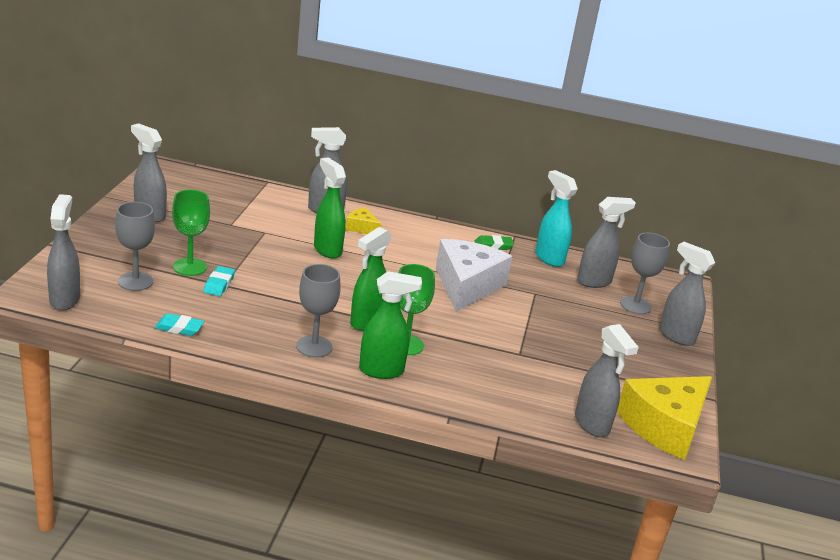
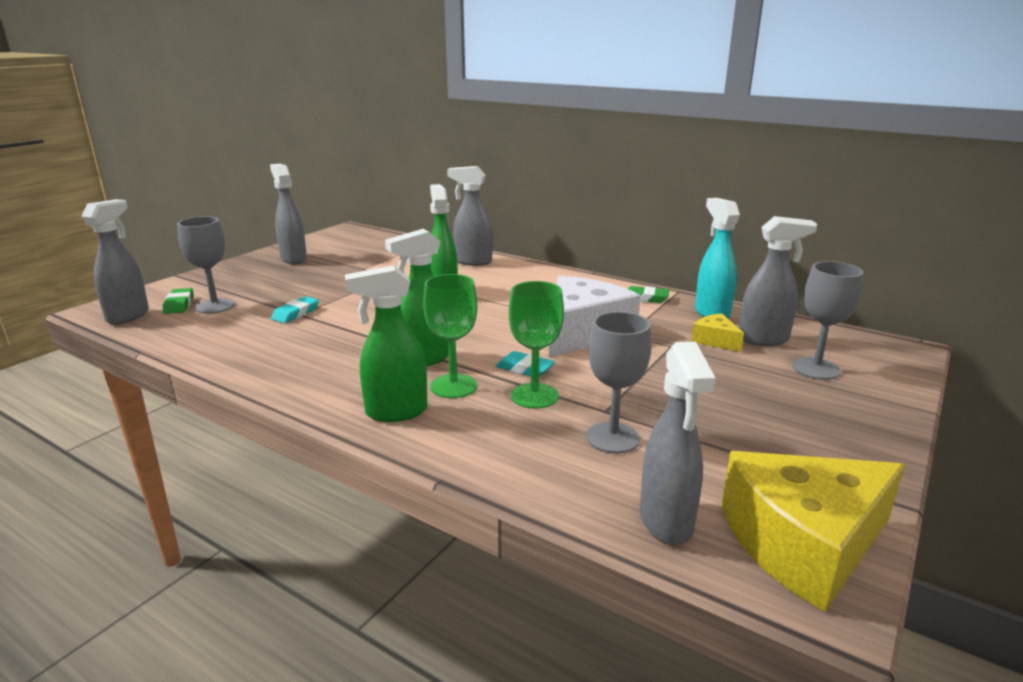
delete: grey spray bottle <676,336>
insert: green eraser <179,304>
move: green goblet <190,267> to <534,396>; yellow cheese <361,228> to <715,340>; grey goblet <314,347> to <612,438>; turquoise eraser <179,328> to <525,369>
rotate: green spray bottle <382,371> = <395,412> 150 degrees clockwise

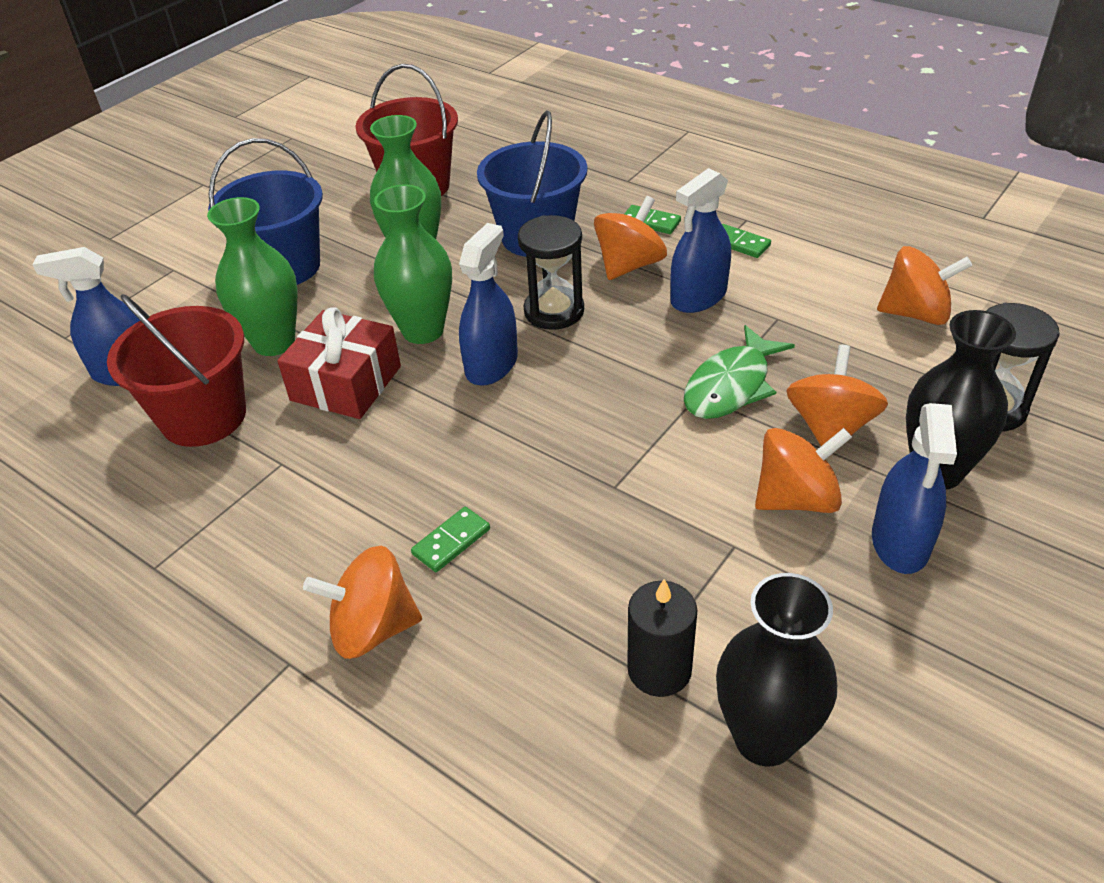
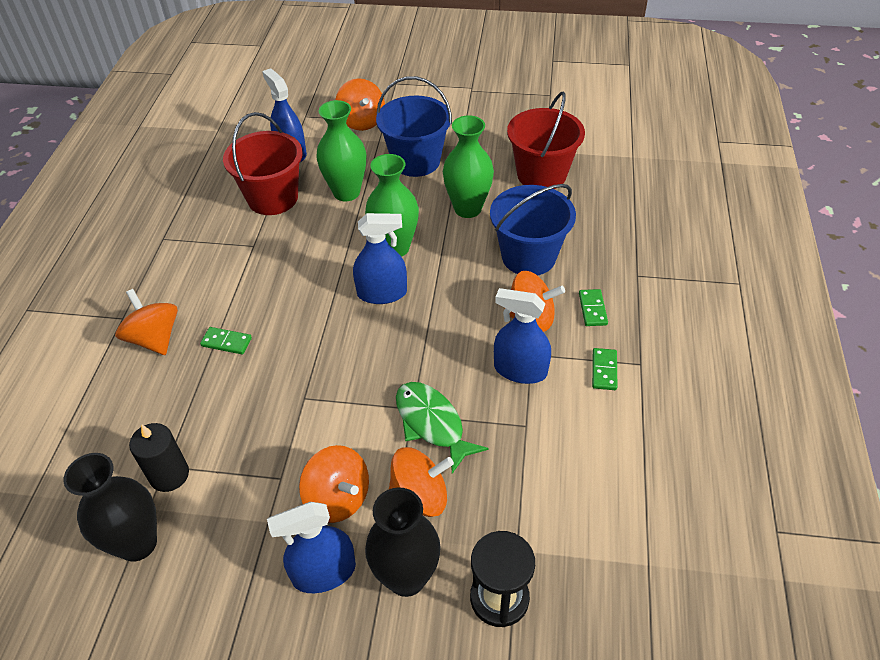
delete: black hourglass <554,311>; red gift <346,383>
move: orange spinning top <915,313> to <362,121>
rotate: green fish <731,386> = <432,424> 45 degrees clockwise

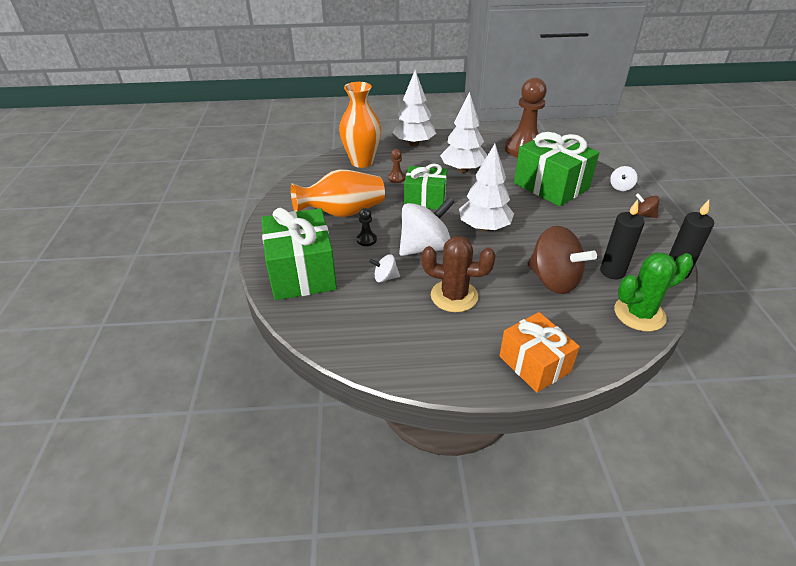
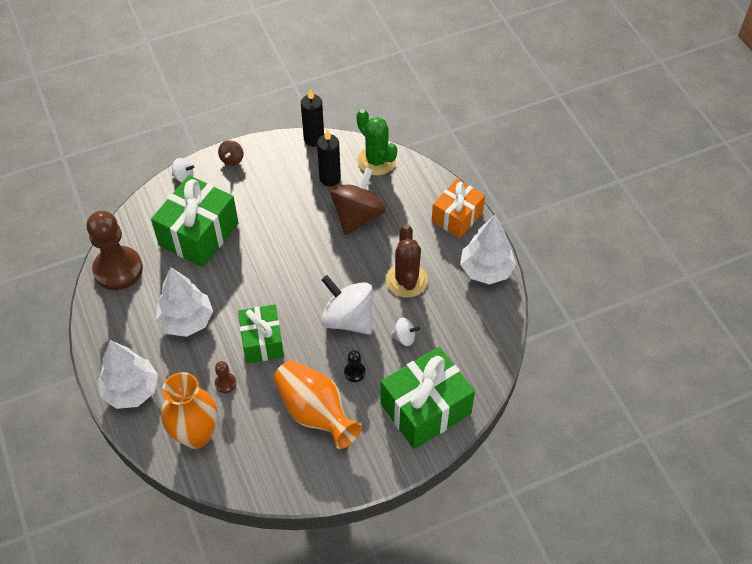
move: white tree <484,228> to <486,270>
rotate: white spinning top <385,278> = <404,337> 60 degrees counterclockwise

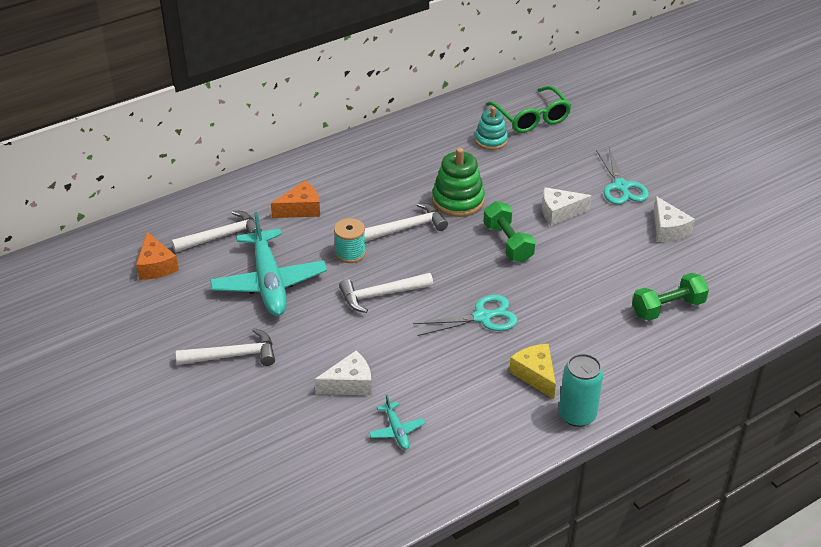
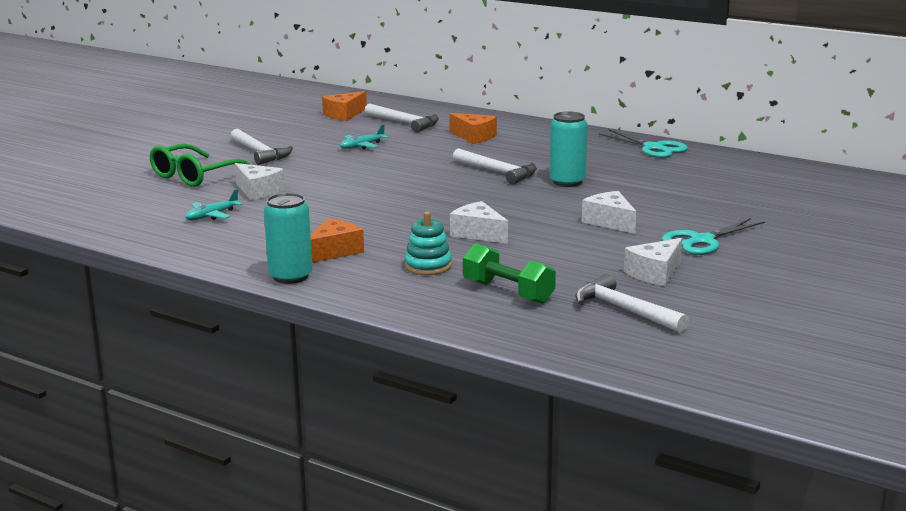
delete: green dumbbell <508,243>; turquoise spool <350,253>
insert: white cheese <478,233>
move: green glasses <531,118> to <195,176>; turquoise stacking toy <491,140> to <428,266>; white hammer <381,295> to <624,310>; turquoise scissors <482,317> to <653,148>
replace: green stacking toy <458,200> to turquoise can <567,182>
recolor: yellow cheese <535,375> to orange cheese <334,251>
resize: turquoise plane <269,282> = <362,146> x0.44

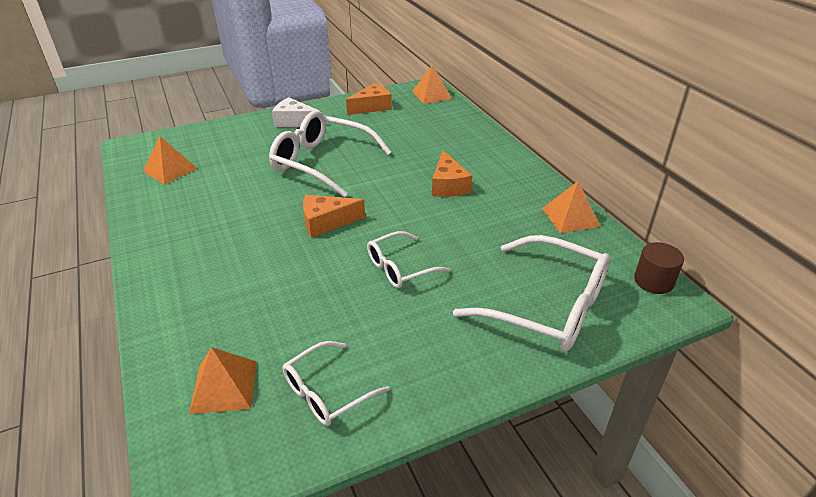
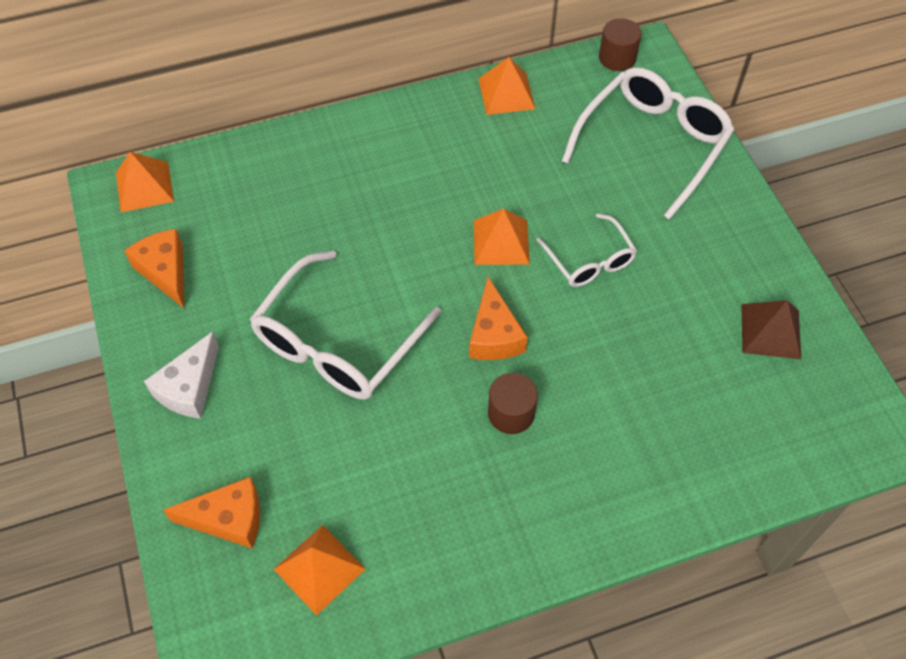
insert: brown cylinder <511,413>
move: orange cheese <448,185> to <228,519>; orange pyramid <224,386> to <501,242>
replace: white glasses <327,392> to brown pyramid <771,331>

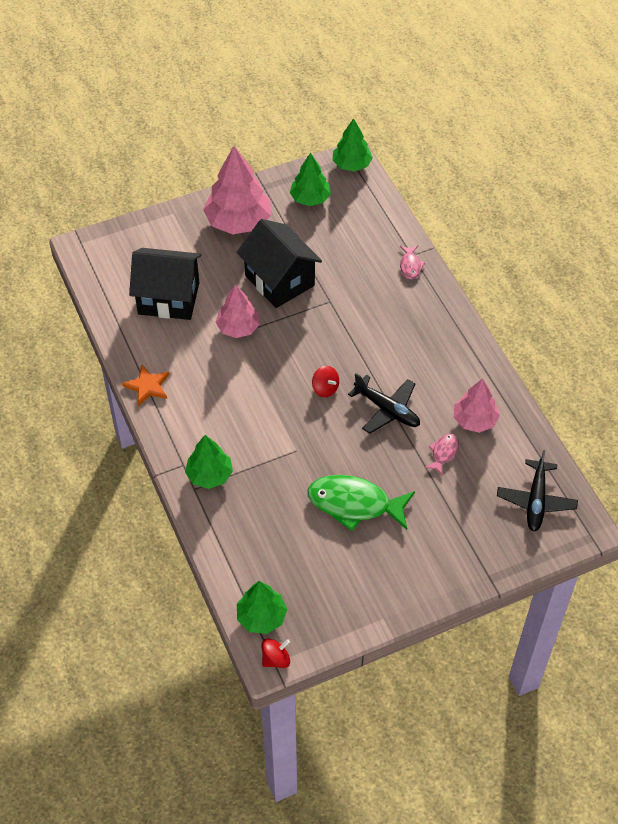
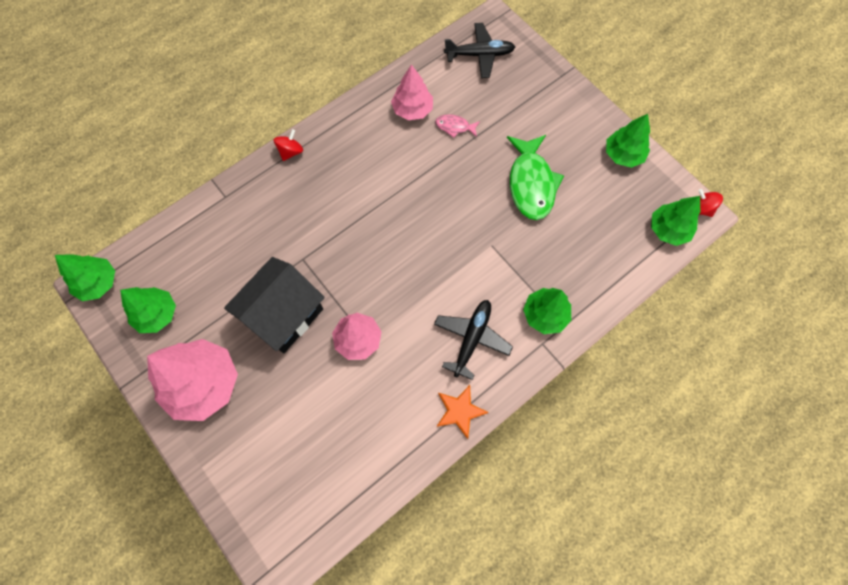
delete: pink fish <410,266>; black house <169,298>
insert: green tree <623,155>
move: red spinning top <325,388> to <291,152>; black plane <387,410> to <472,338>

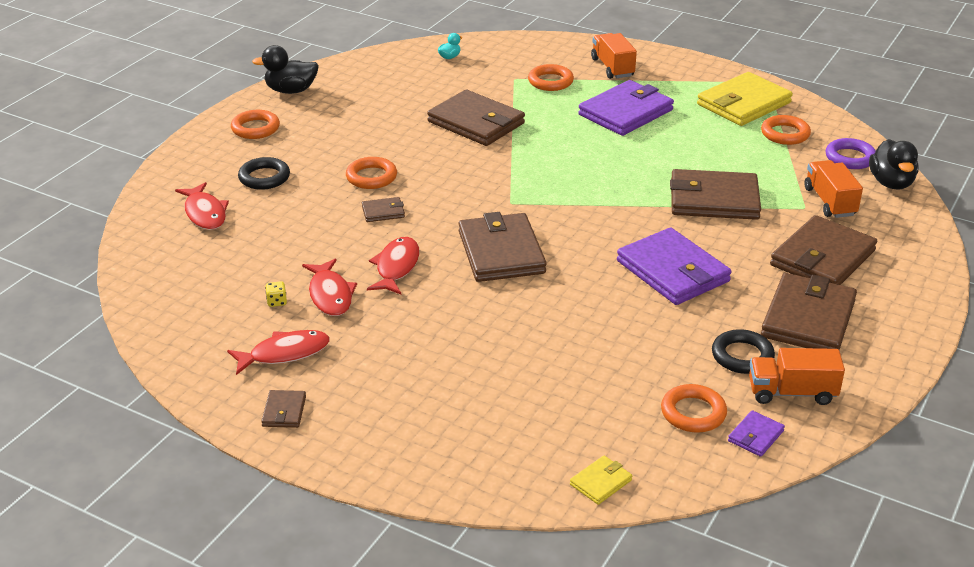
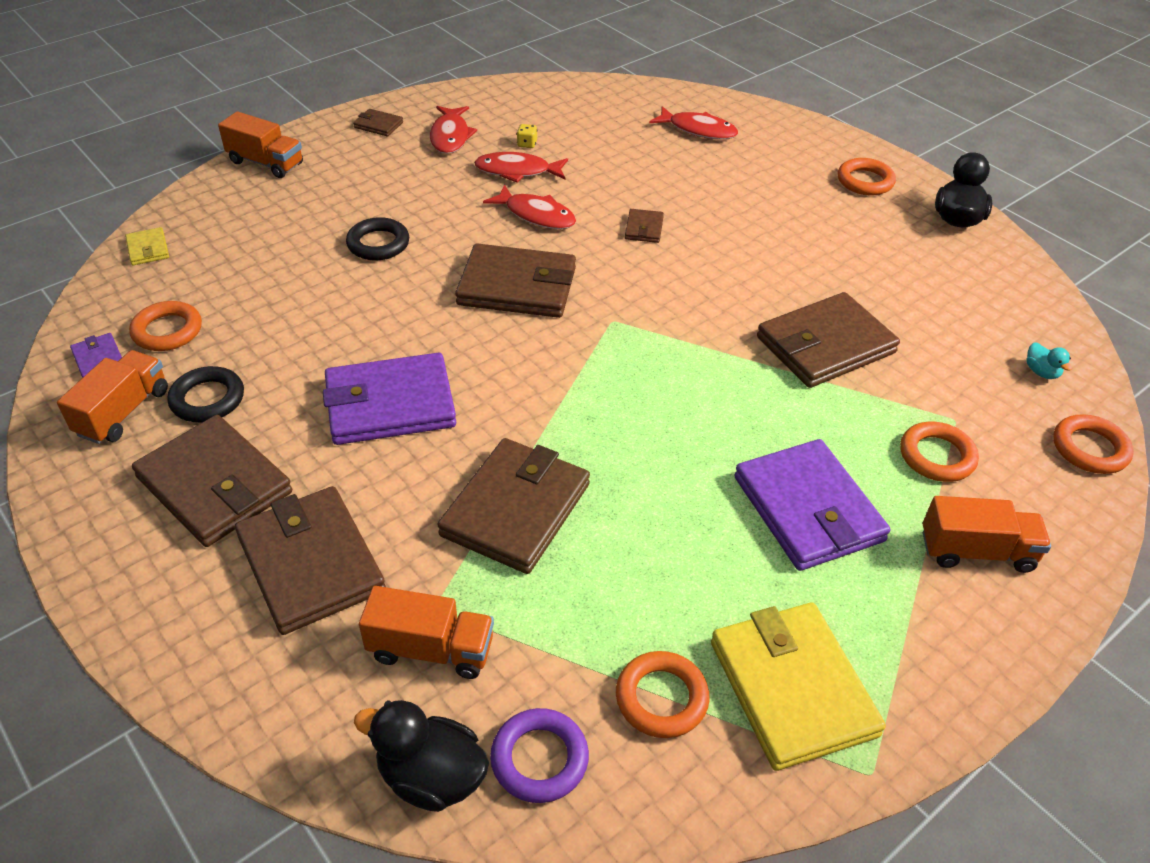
insert: orange truck <266,163>
move: black ring <264,177> to <378,244>; orange ring <371,177> to <1089,449>
rotate: red fish <205,213> = <698,130> 150 degrees counterclockwise

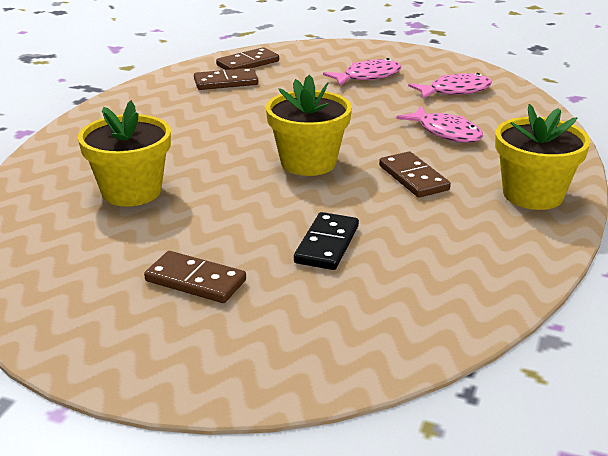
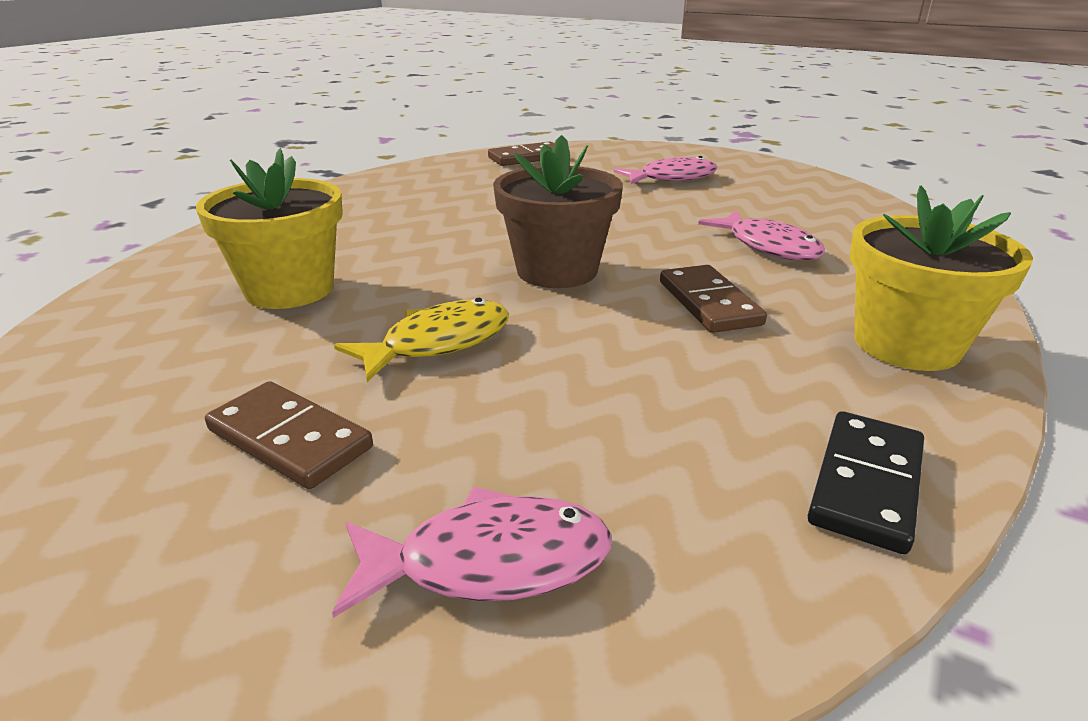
delete: brown domino <226,82>
insert: yellow fish <438,343>
move: pink fish <455,91> to <489,562>; black domino <326,244> to <865,483>
recolor: yellow flower pot <308,162> to brown flower pot <557,271>

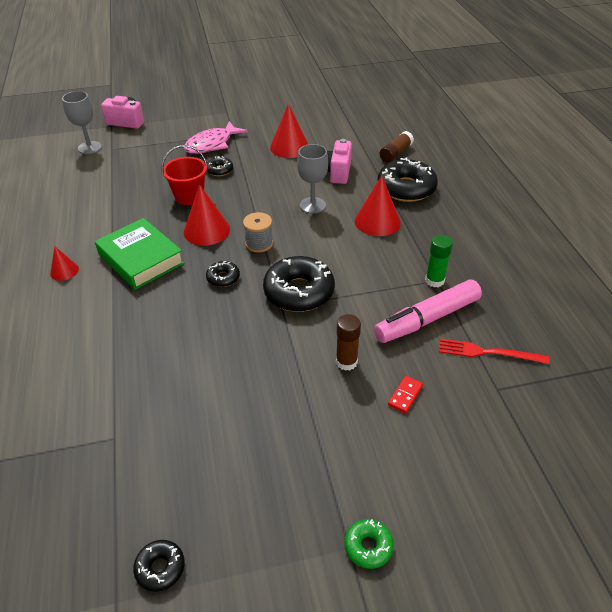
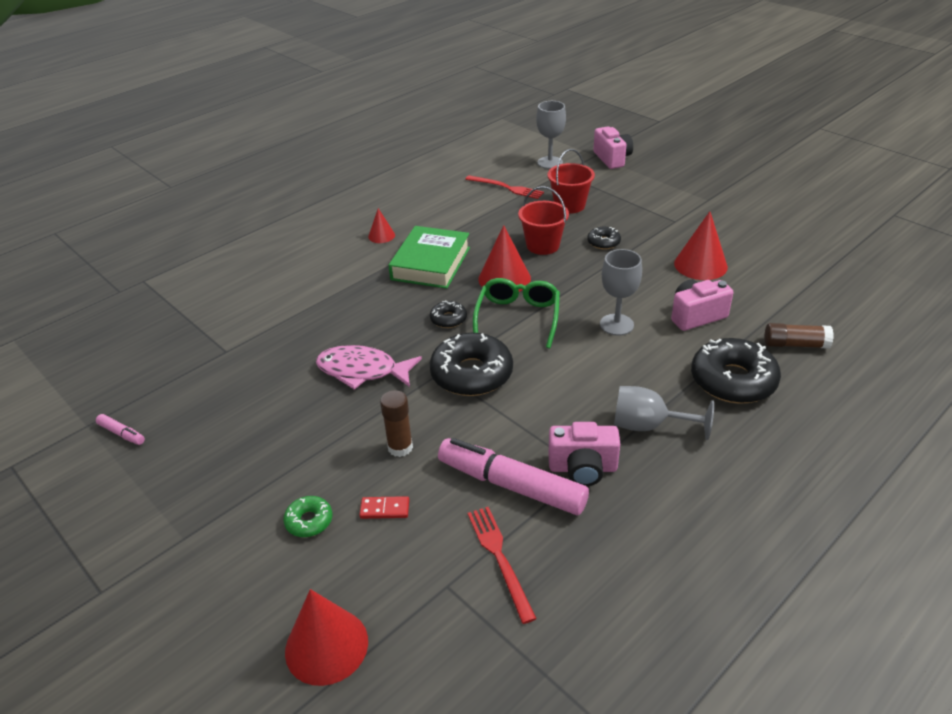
insert: red bucket <569,205>; red fork <506,188>; grey goblet <648,426>
move: pink fish <212,144> to <362,371>; red cone <377,221> to <326,646>; green donut <368,546> to <309,521>
replace: grey spool <259,243> to green glasses <518,317>; green glue stick <434,280> to pink camera <583,468>; black donut <160,568> to pink marker <122,434>

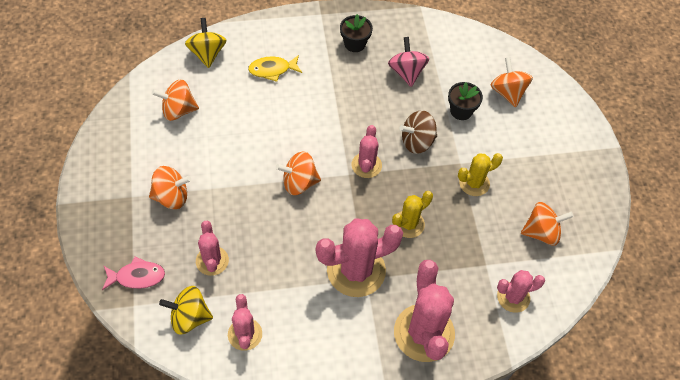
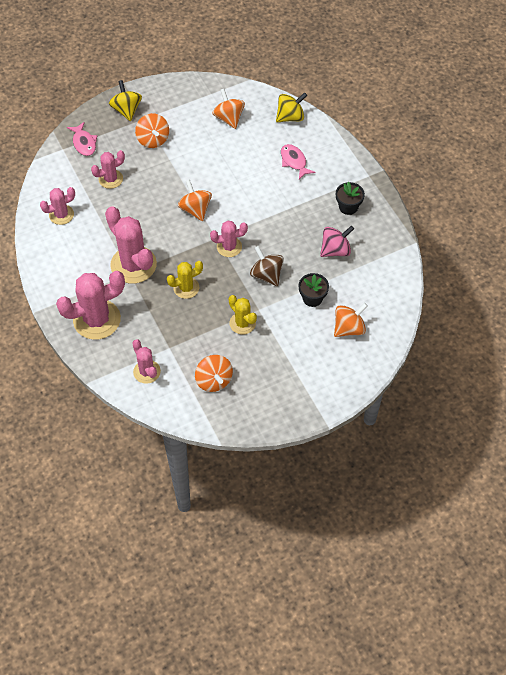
move: yellow spinning top <189,317> to <126,110>
recolor: yellow fish <272,70> to pink fish <294,161>
rotate: yellow cactus <408,224> = <186,288> 60 degrees counterclockwise

